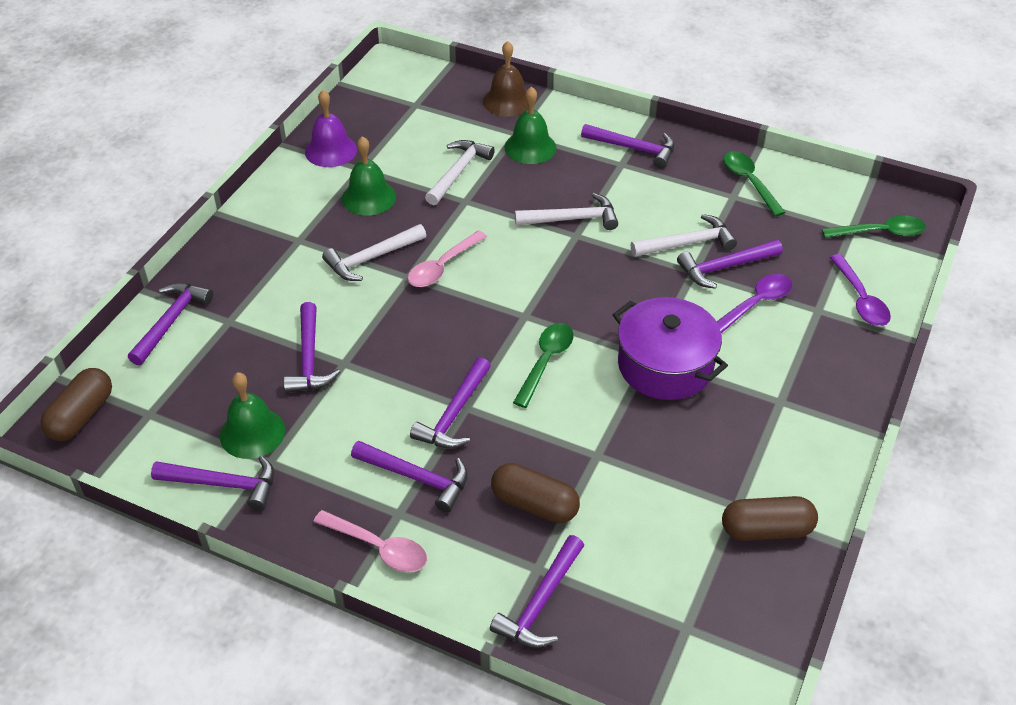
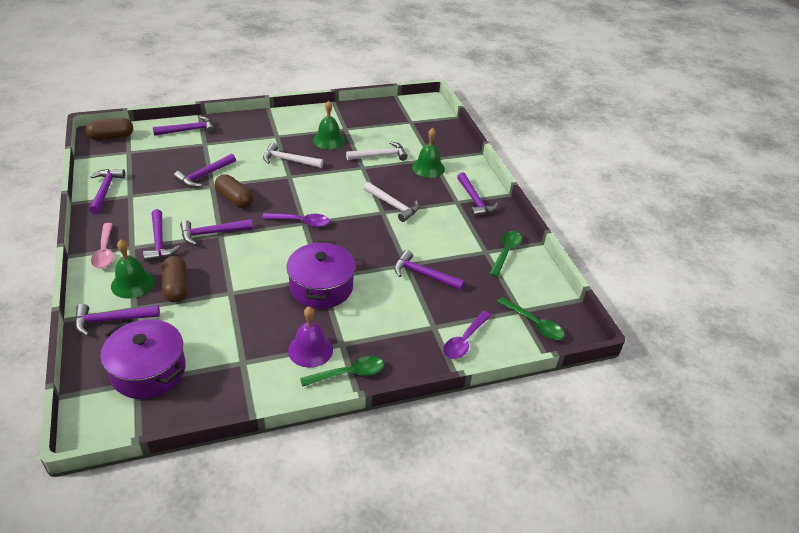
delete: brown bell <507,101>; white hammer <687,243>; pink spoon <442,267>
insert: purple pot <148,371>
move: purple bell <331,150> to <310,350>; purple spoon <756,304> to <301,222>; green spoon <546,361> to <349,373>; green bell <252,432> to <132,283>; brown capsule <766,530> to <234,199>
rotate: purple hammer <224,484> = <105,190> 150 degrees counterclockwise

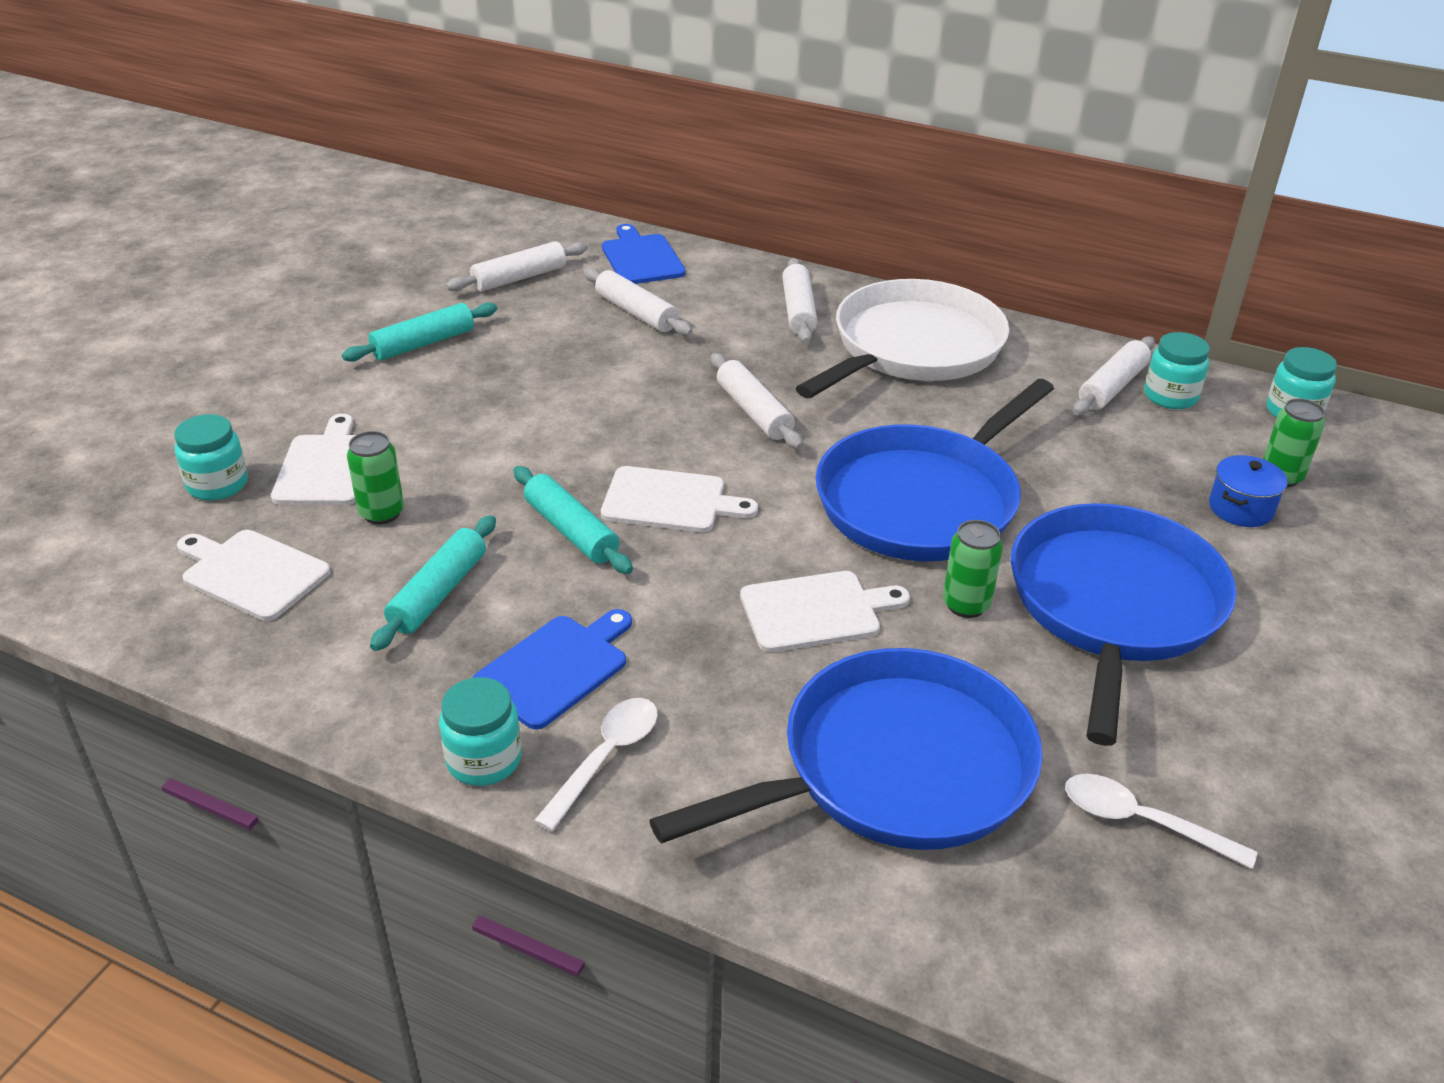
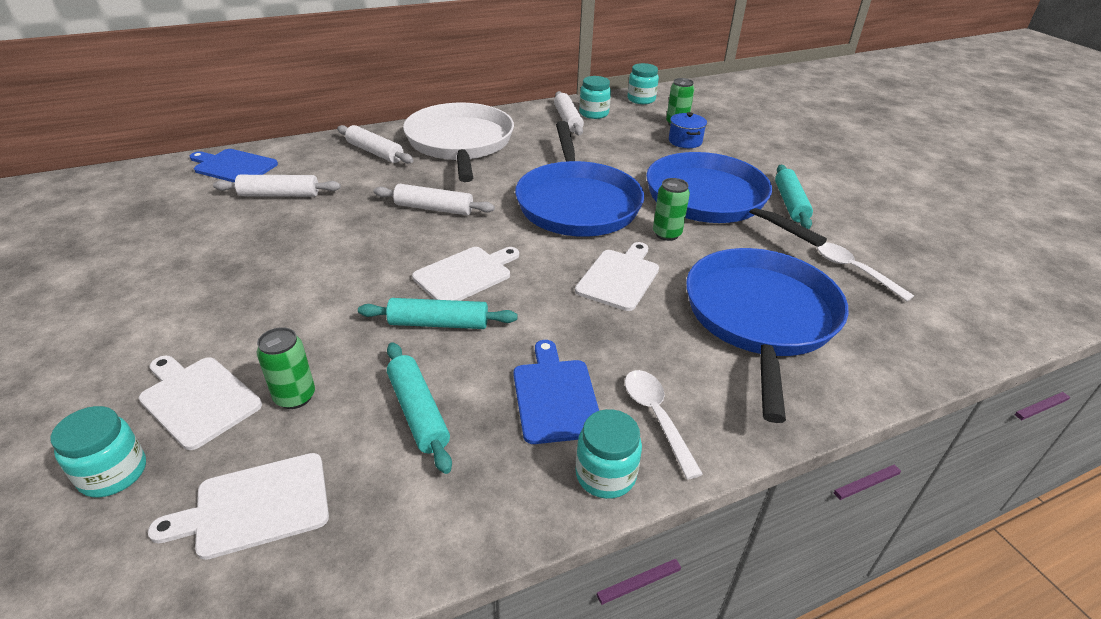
delete: white rolling pin <519,278>
move: turquoise rolling pin <423,343> to <790,203>
rotate: white spoon <1142,822> = <854,270> 75 degrees clockwise

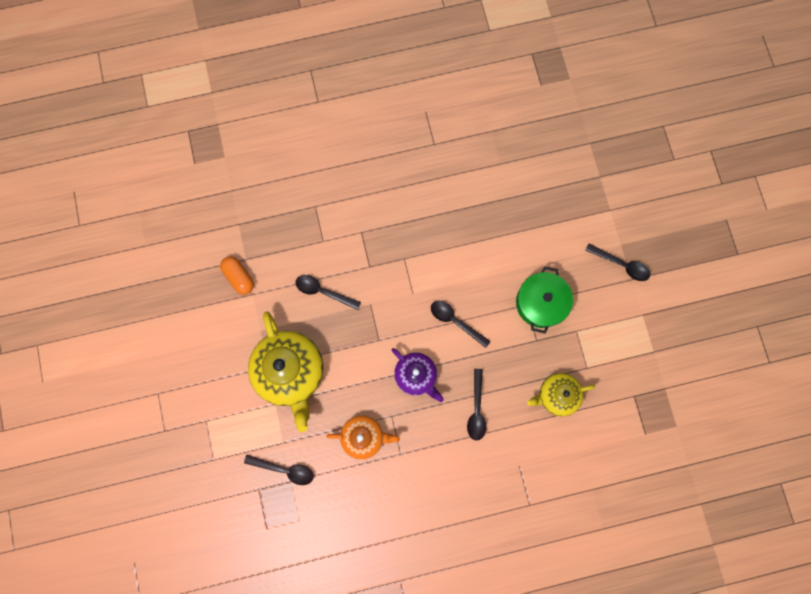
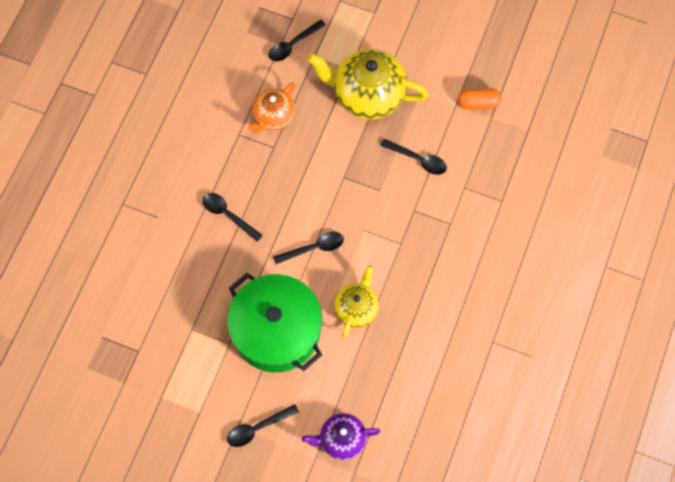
move: purple teapot <416,375> to <341,439>; yellow teapot <556,395> to <356,308>
rotate: black spoon <323,291> = <418,160> 60 degrees clockwise
resize: green pot <540,303> = <276,330> x1.59

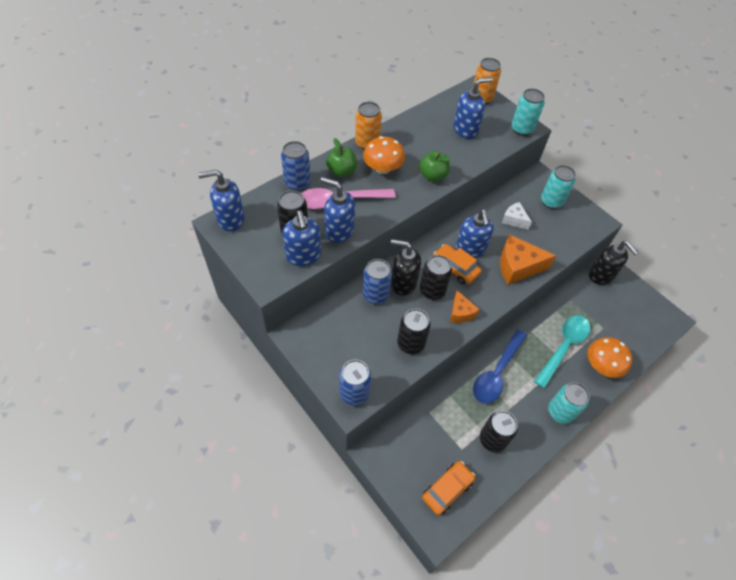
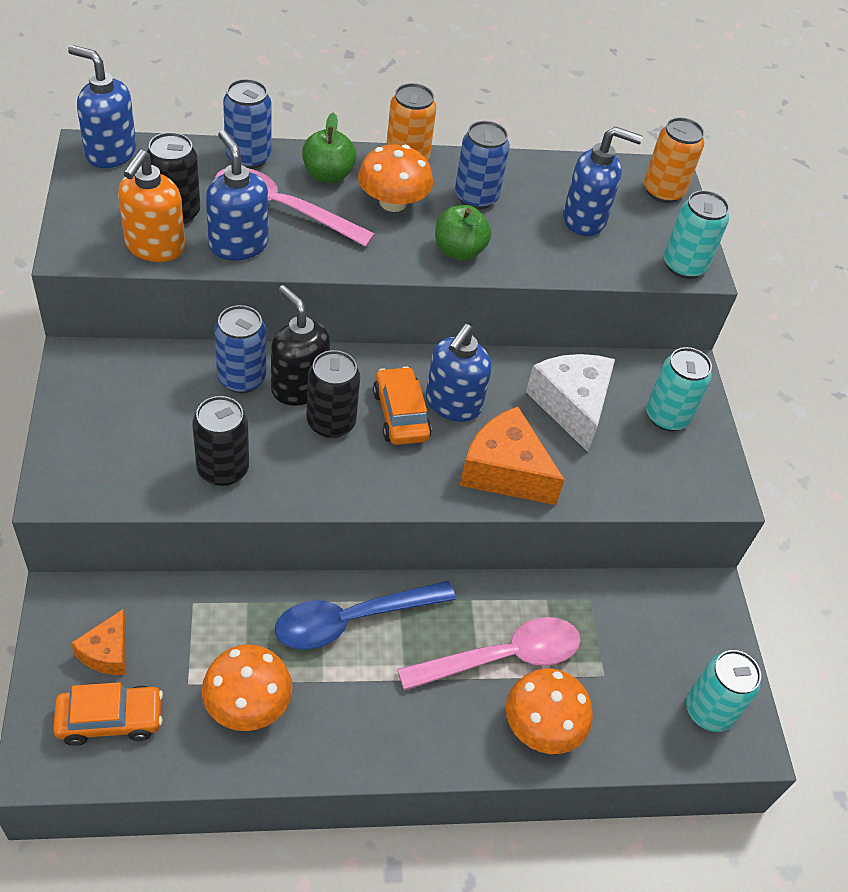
delete: black soap dispenser <601,275>
move: orange cheese <460,312> to <107,652>; blue can <354,393> to <476,197>; turquoise can <560,412> to <708,711>
replace: black can <492,439> to orange mushroom <247,703>
recolor: blue soap dispenser <303,256> to orange soap dispenser <154,247>; turquoise spoon <563,347> to pink spoon <502,657>
resize: white cheese <514,220> = <571,406> x1.73

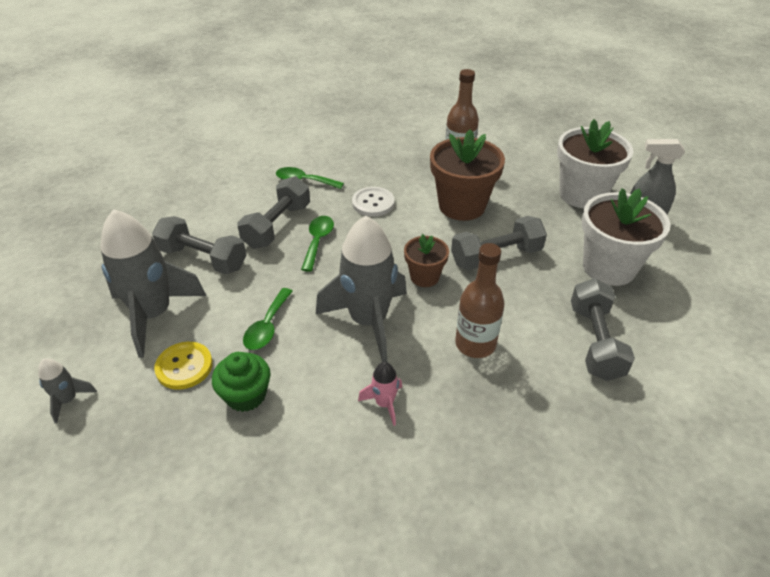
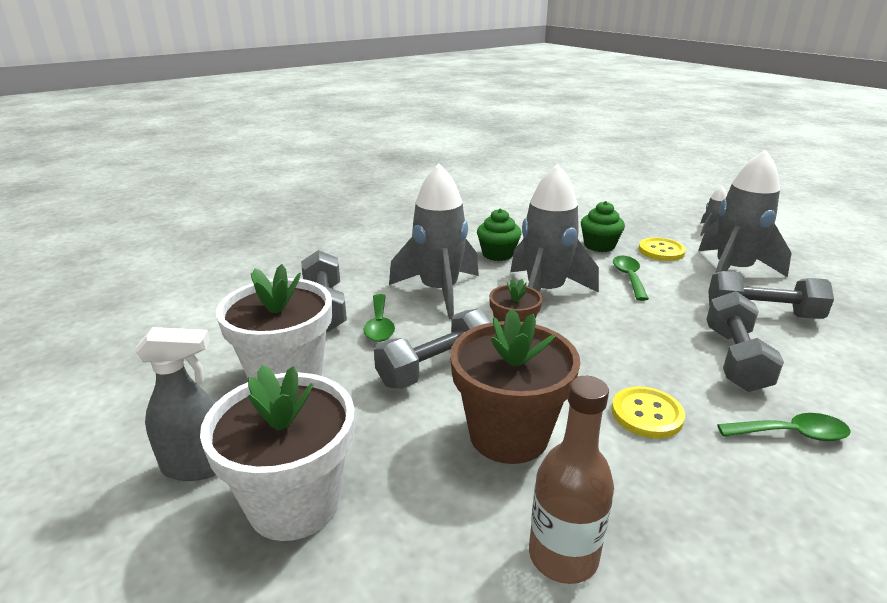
move: green spoon <318,241> to <379,325>
replace: brown bottle <475,344> to grey rocket <439,291>; pink rocket <384,403> to green cupcake <498,254>
recolor: white button <373,203> to yellow button <647,414>

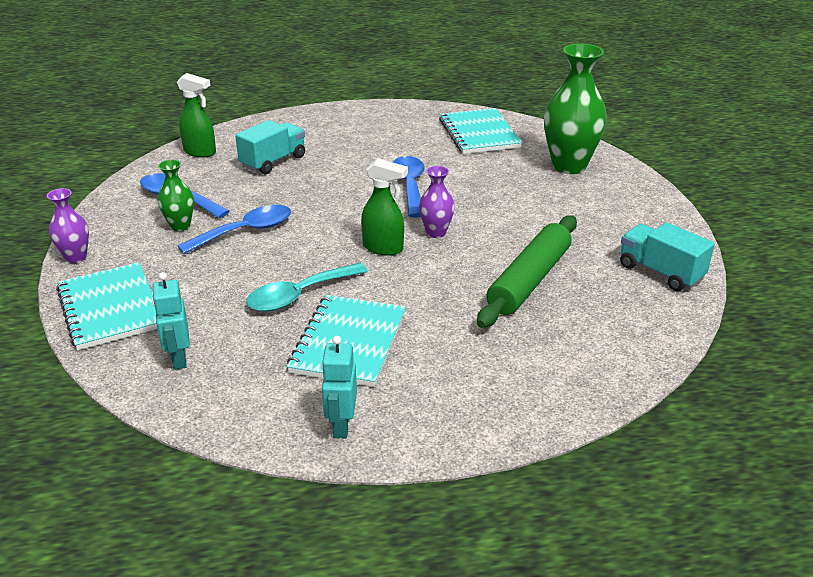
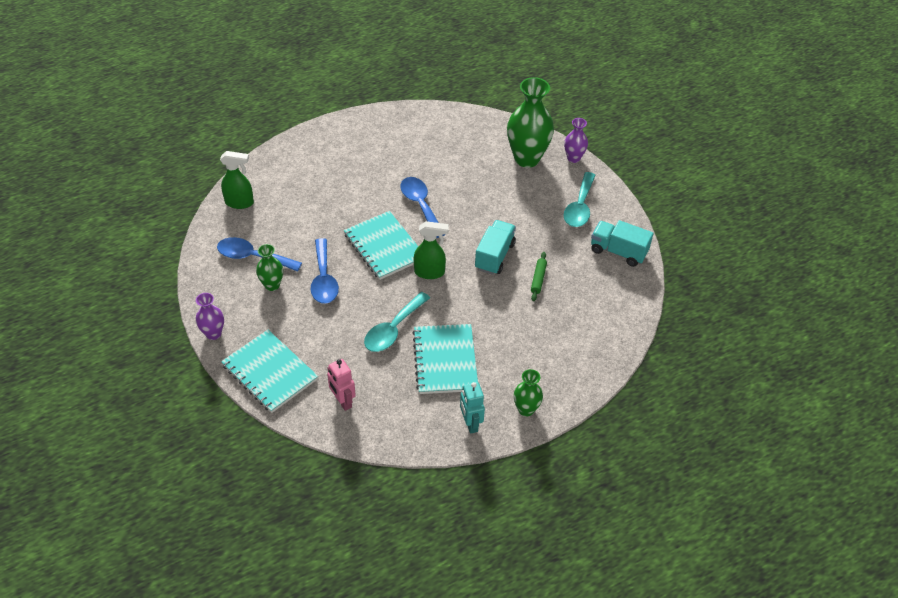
insert: turquoise spoon <579,207>; green vase <526,409>
move: turquoise notebook <479,133> to <384,247>; turquoise truck <273,161> to <494,256>; purple vase <436,233> to <573,158>
recolor: turquoise robot <179,359> to pink robot <342,401>
rotate: blue spoon <246,231> = <324,279> 135 degrees clockwise
resize: green rolling pin <529,280> = <538,279> x0.44

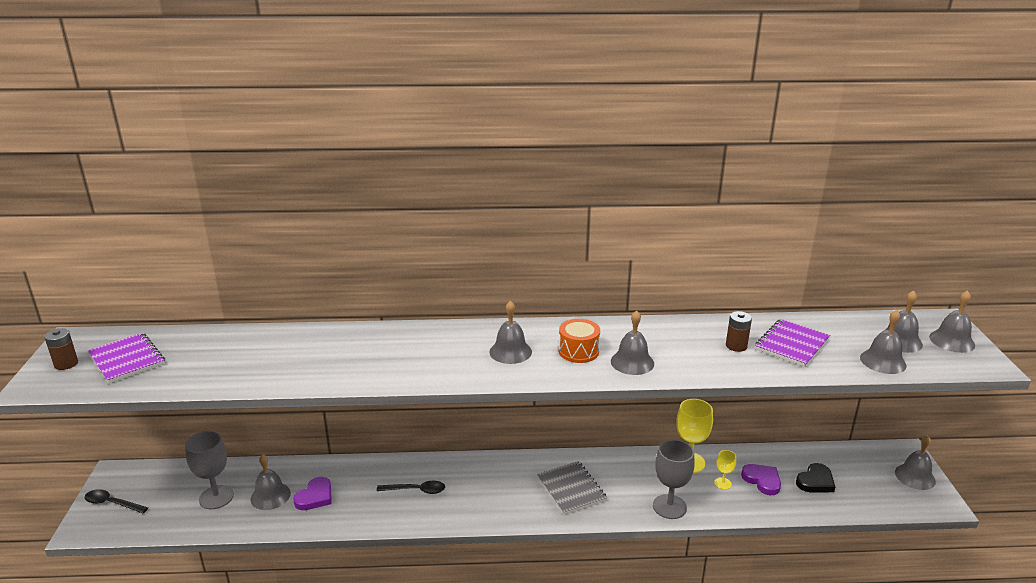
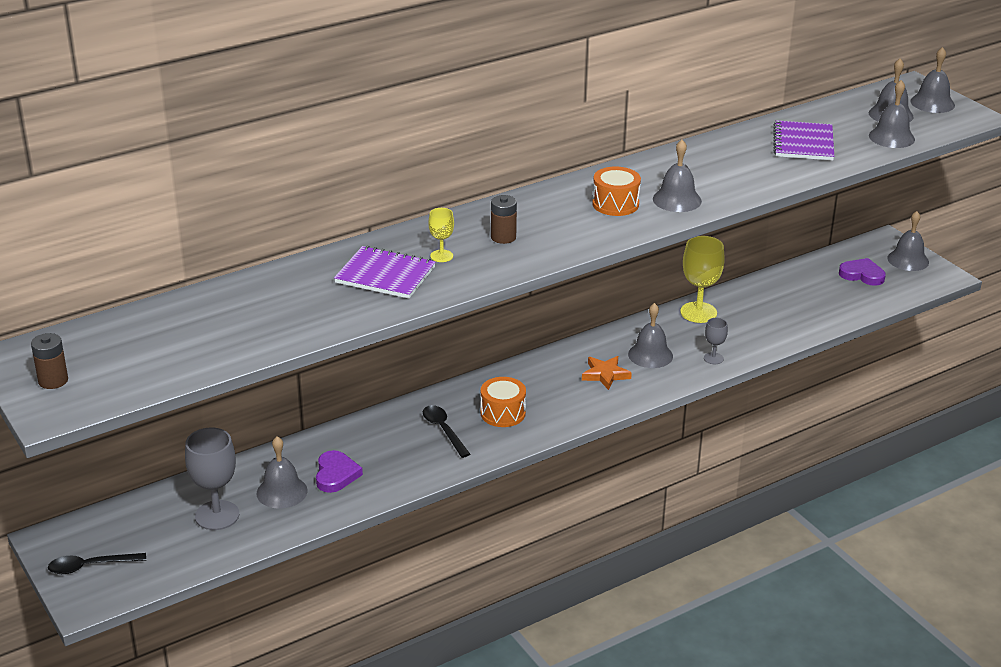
delete: black heart <815,481>
insert: orange drum <503,413>
move: grey bell <510,351> to <650,355>; brown battery <736,346> to <503,237>; purple notebook <127,359> to <385,275>; yellow goblet <722,483> to <441,256>; purple heart <762,480> to <862,275>
replace: grey notebook <571,489> to orange star <605,375>
rotate: black spoon <416,490> = <443,430> 90 degrees counterclockwise
resize: grey goblet <669,506> = <713,358> x0.52

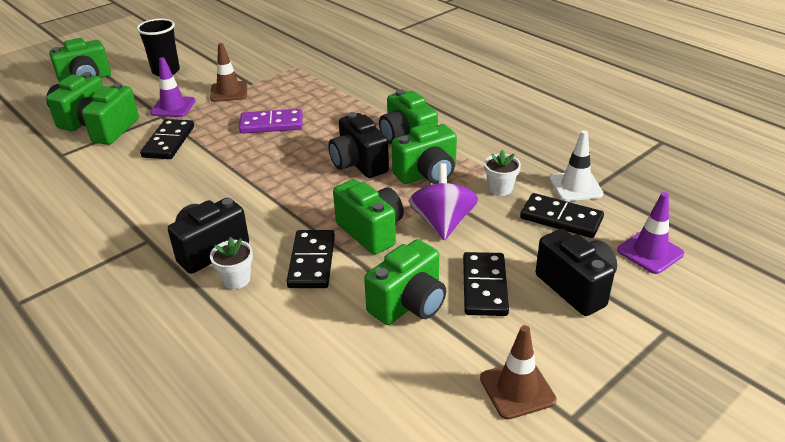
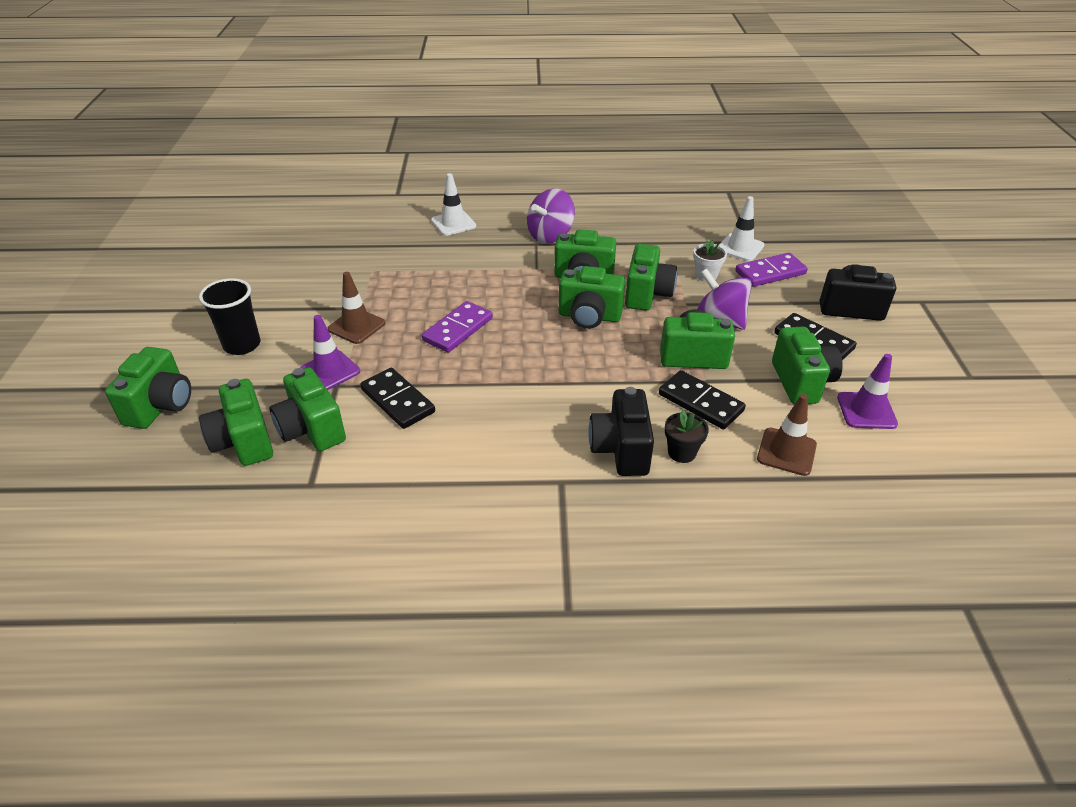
insert: white traffic cone <453,223>; purple spinning top <550,235>
move: purple traffic cone <650,252> to <866,411>; brown traffic cone <517,389> to <786,452>
recolor: black camera <358,164> to green camera <589,317>; black domino <561,219> to purple domino <770,273>; white flower pot <236,279> to black flower pot <682,452>

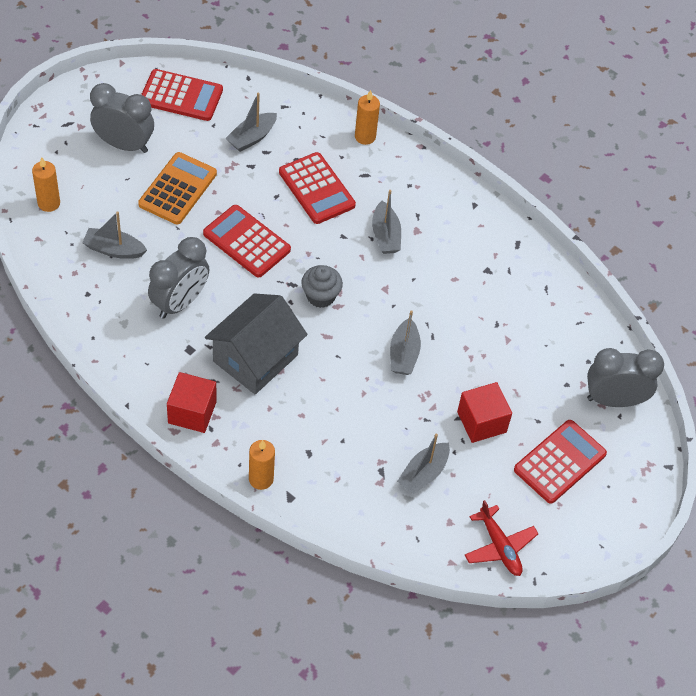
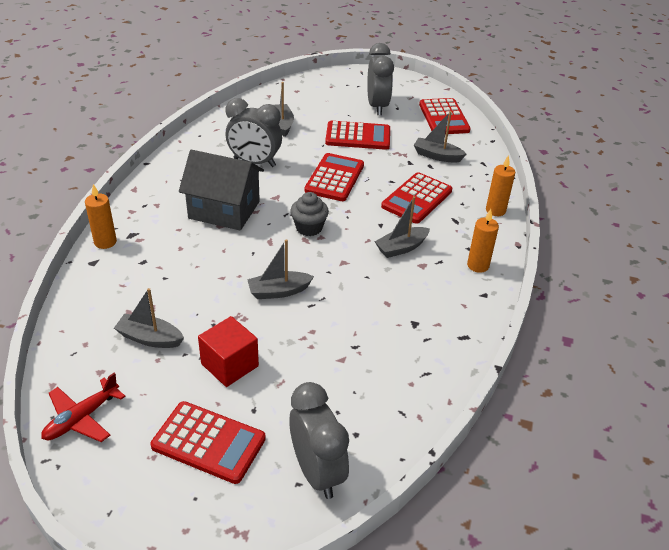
delete: red cube <192,412>
move: orange candle <49,203> to <478,265>
recolor: orange calculator <178,189> to red calculator <358,136>

